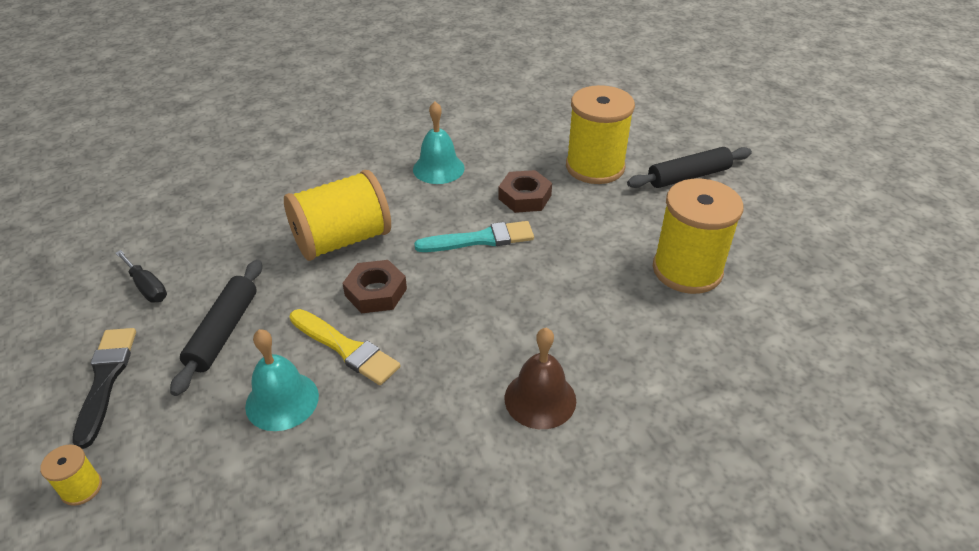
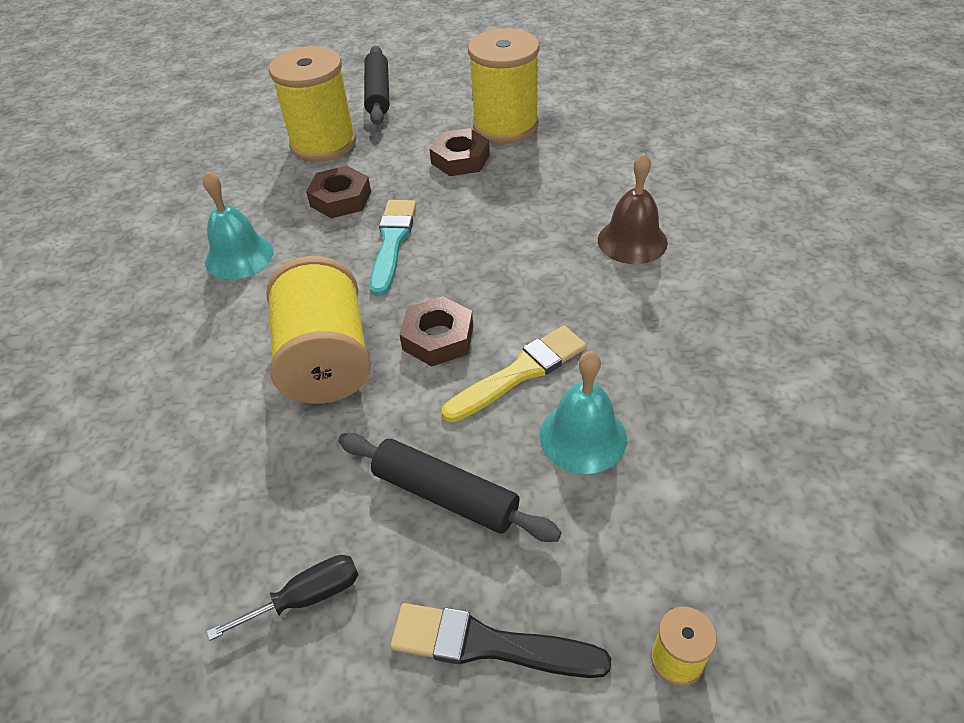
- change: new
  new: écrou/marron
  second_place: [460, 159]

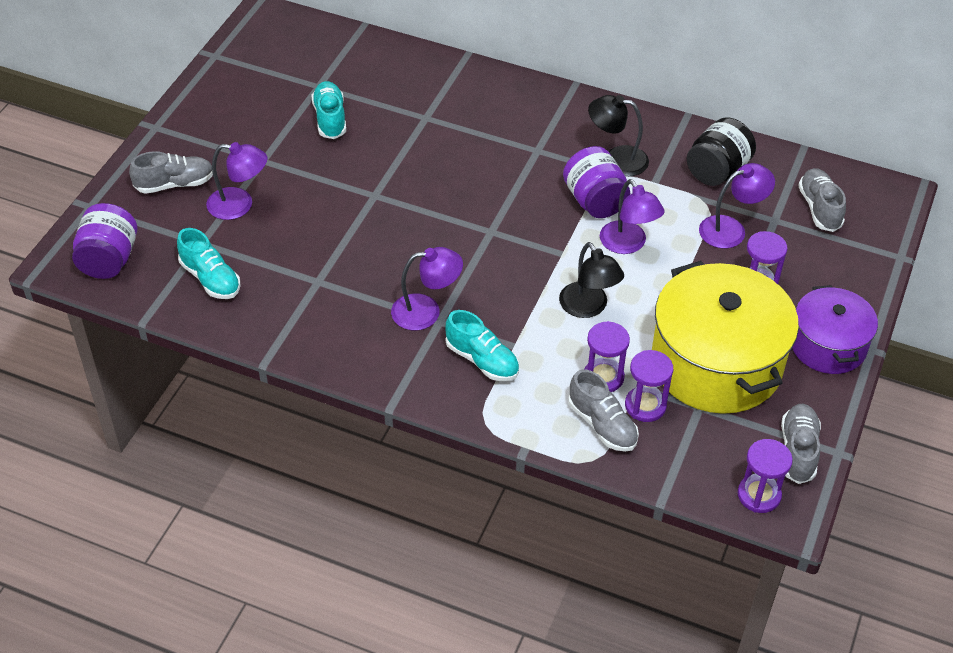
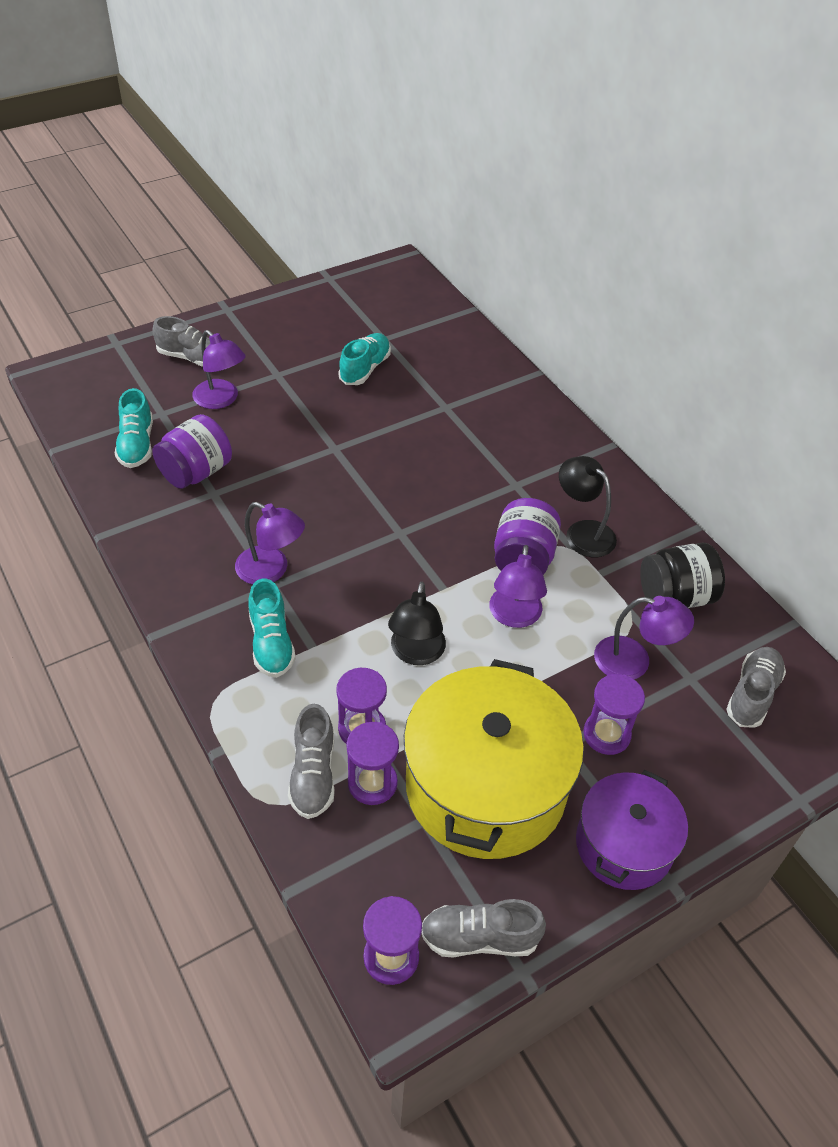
- change: shifted
  old: bocal/violet
  first_place: [109, 259]
  second_place: [196, 472]
- change: rotated
  old: chaussure/gris
  first_place: [798, 451]
  second_place: [479, 938]
  degrees: -135

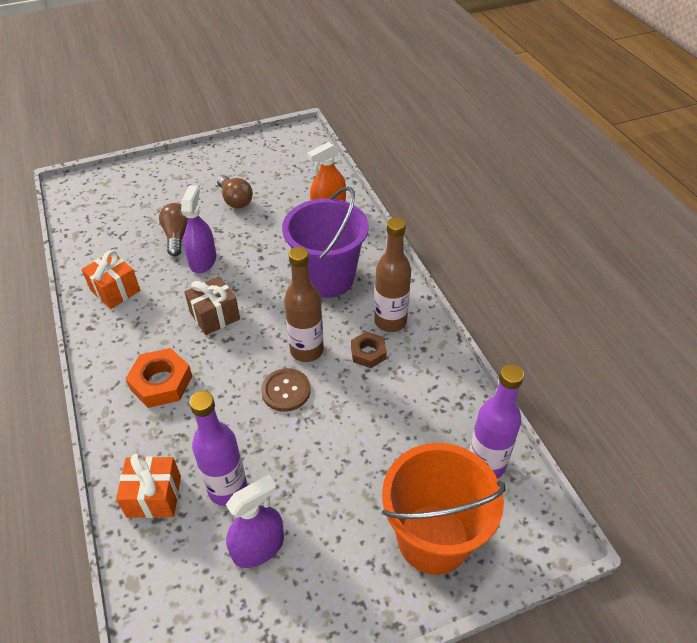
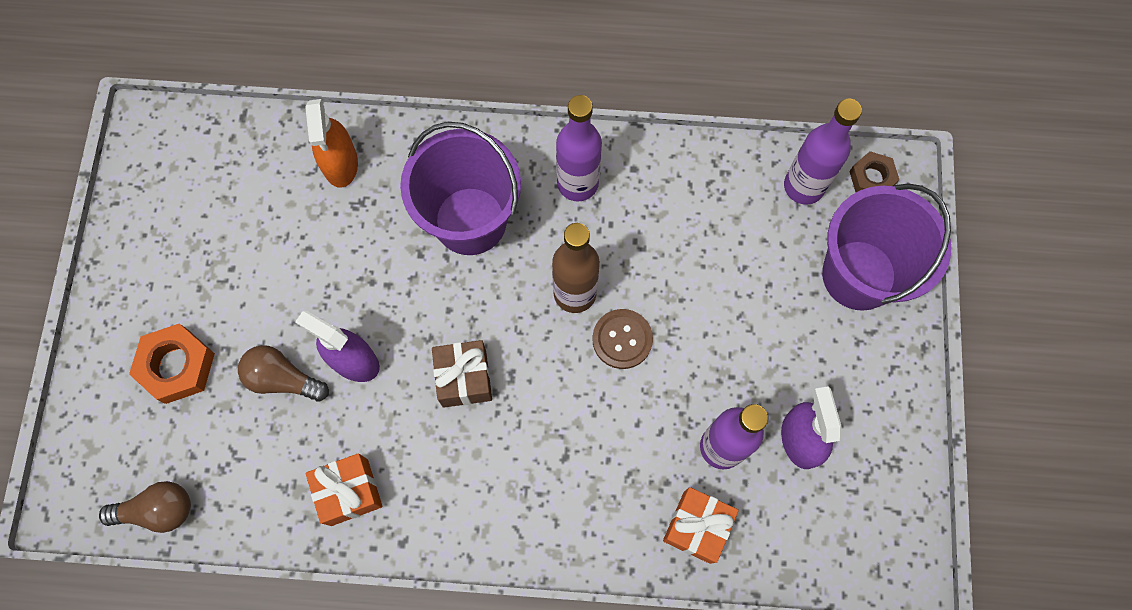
- change: shifted
  old: écrou/orange
  first_place: [161, 382]
  second_place: [177, 366]
- change: shifted
  old: ampoule/marron
  first_place: [235, 200]
  second_place: [158, 510]
- change: shifted
  old: écrou/marron
  first_place: [368, 353]
  second_place: [872, 178]
- change: repainted
  old: bouteille/marron
  new: bouteille/violet
  first_place: [390, 321]
  second_place: [577, 183]
- change: repainted
  old: seau/orange
  new: seau/violet
  first_place: [433, 539]
  second_place: [859, 275]

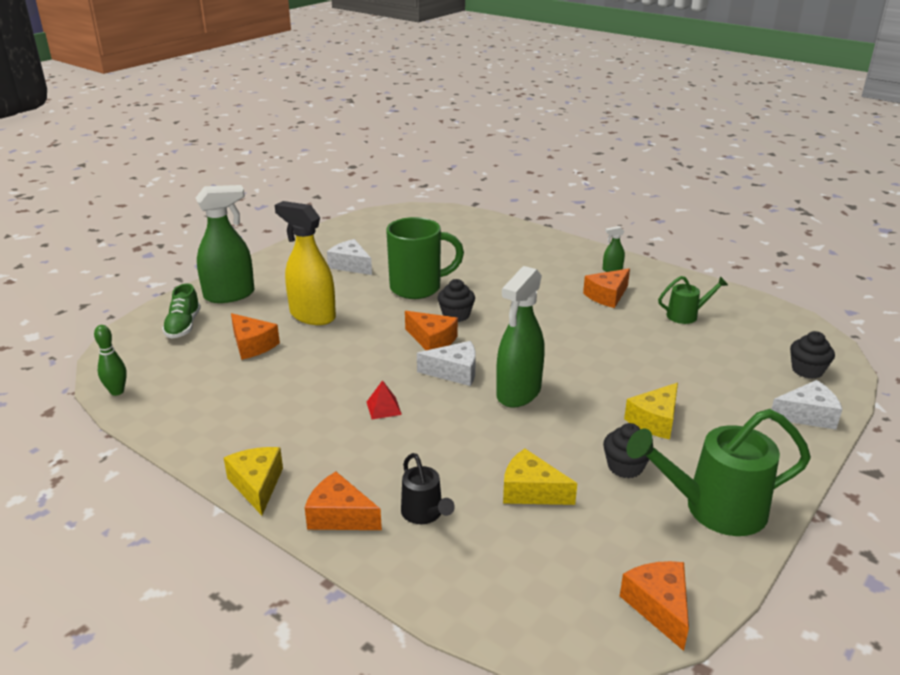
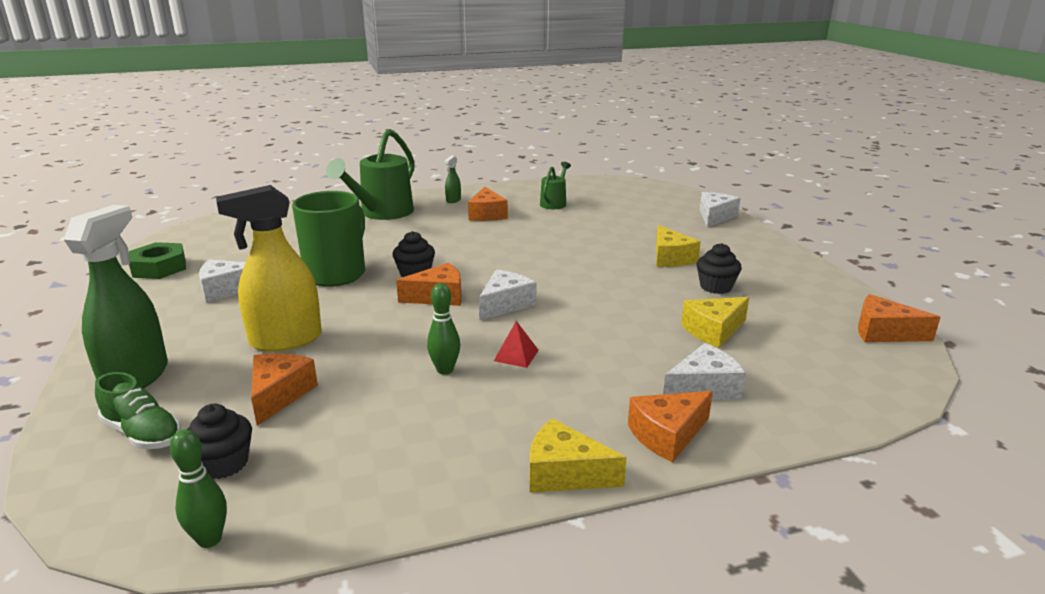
- change: gone
  old: vaporisateur/vert
  first_place: [518, 393]
- change: new
  new: écrou/vert
  second_place: [159, 268]
- change: new
  new: quille/vert
  second_place: [445, 370]
- change: shifted
  old: arrosoir/vert
  first_place: [713, 509]
  second_place: [381, 213]
- change: shifted
  old: muffin/noir
  first_place: [807, 370]
  second_place: [223, 463]
- change: swapped
  old: arrosoir/noir
  new: fromage/blanc
  first_place: [425, 514]
  second_place: [703, 388]
- change: rotated
  old: fromage/orange
  first_place: [252, 345]
  second_place: [279, 395]
  degrees: -75

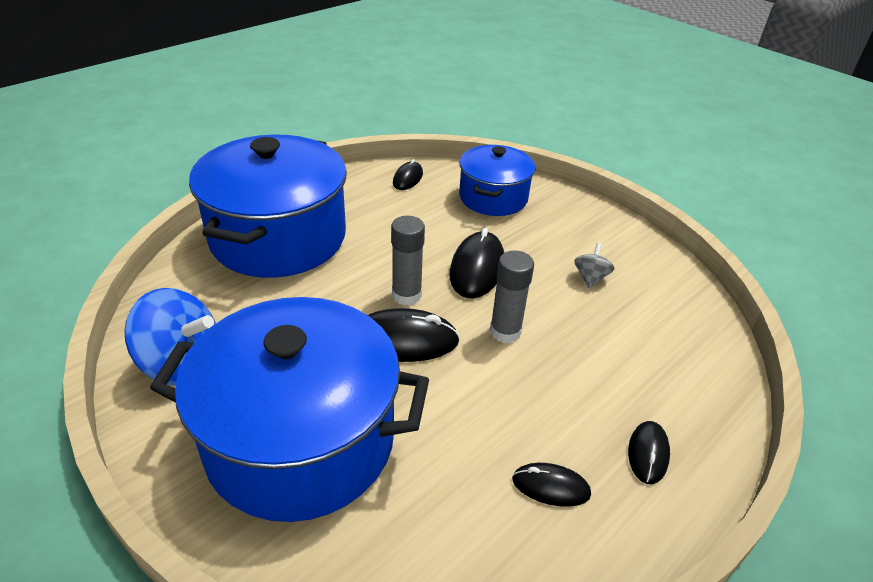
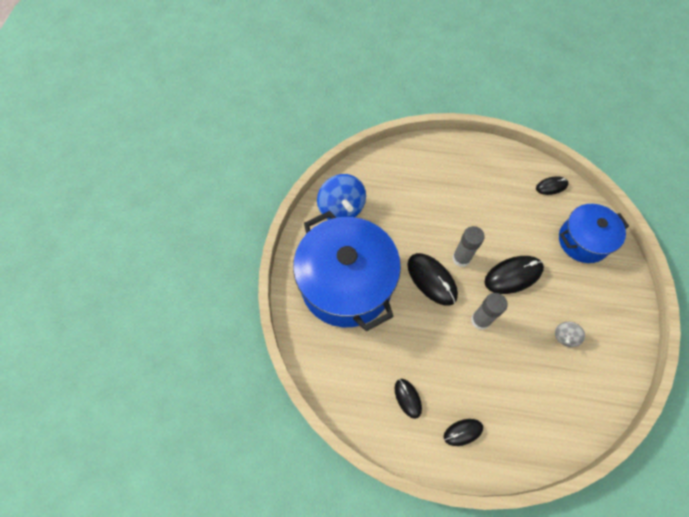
- change: gone
  old: marmite/bleu
  first_place: [278, 237]
- change: rotated
  old: toupie/gris
  first_place: [590, 277]
  second_place: [565, 337]
  degrees: 150

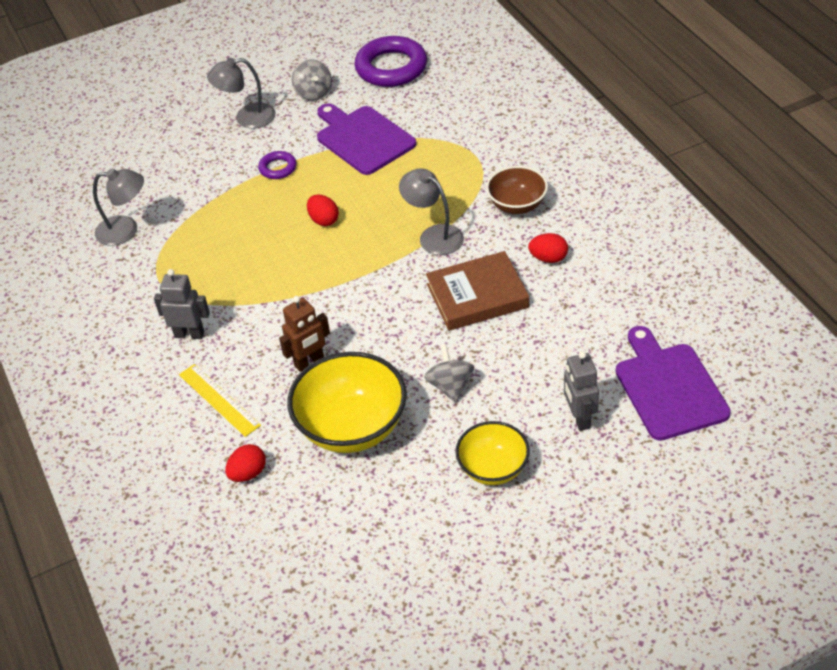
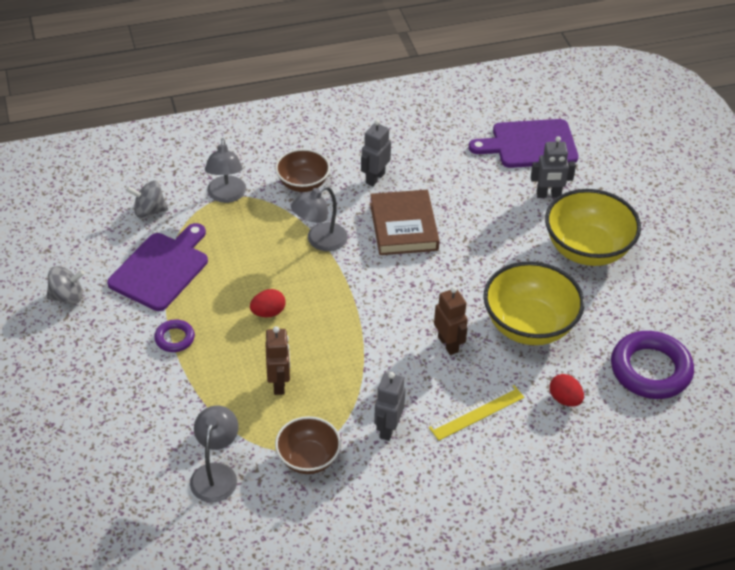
- change: new
  new: robot/marron
  second_place: [279, 384]
- change: new
  new: bol/marron
  second_place: [308, 458]
- change: shifted
  old: lampe/gris
  first_place: [247, 118]
  second_place: [226, 196]
- change: shifted
  old: anneau/violet
  first_place: [391, 67]
  second_place: [650, 370]
- change: shifted
  old: toupie/gris
  first_place: [450, 386]
  second_place: [149, 211]
- change: swapped
  old: œuf/rouge
  new: robot/gris
  first_place: [548, 258]
  second_place: [375, 178]
- change: rotated
  old: planche à découper/violet
  first_place: [363, 138]
  second_place: [161, 269]
  degrees: 150
- change: scaled
  old: bol/jaune
  first_place: [493, 468]
  second_place: [587, 249]
  factor: 1.66

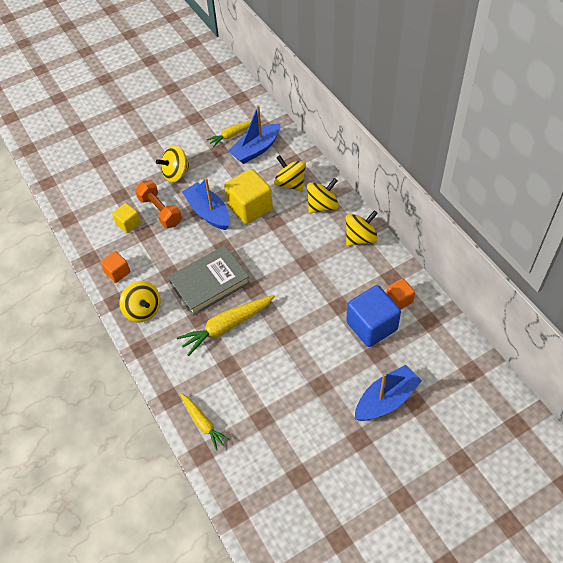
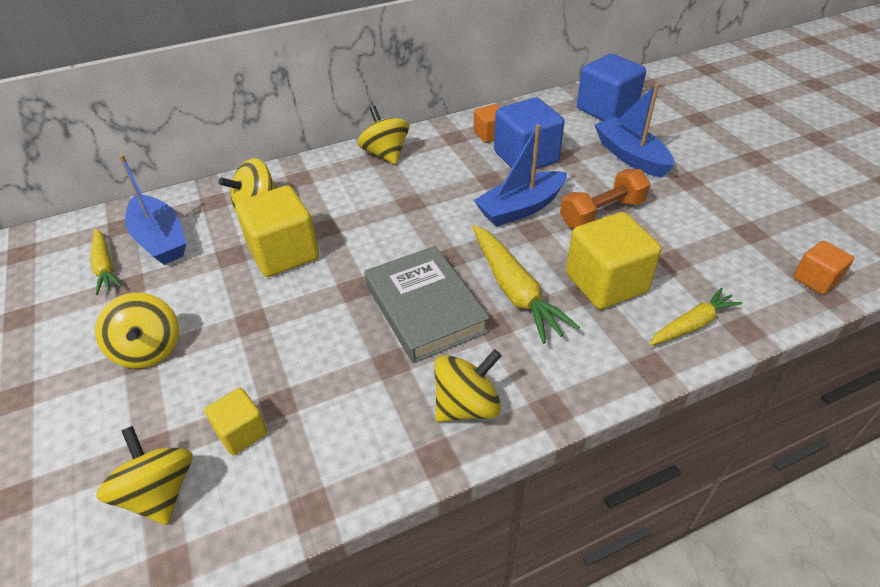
- change: new
  new: cube/jaune
  second_place: [606, 283]
- change: new
  new: cube/bleu
  second_place: [606, 109]
- change: shifted
  old: cube/orange
  first_place: [117, 272]
  second_place: [815, 279]
- change: shifted
  old: haltère/orange
  first_place: [160, 211]
  second_place: [602, 213]
- change: shifted
  old: bateau/bleu
  first_place: [208, 212]
  second_place: [520, 208]
- change: shifted
  old: toupie/jaune
  first_place: [322, 206]
  second_place: [159, 492]

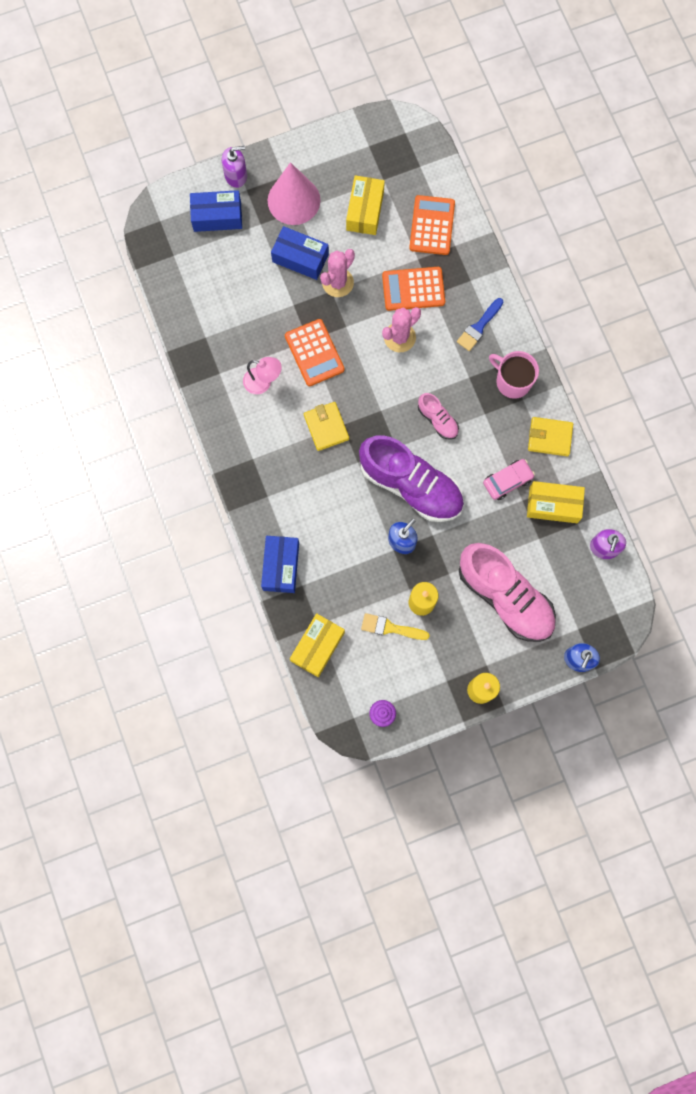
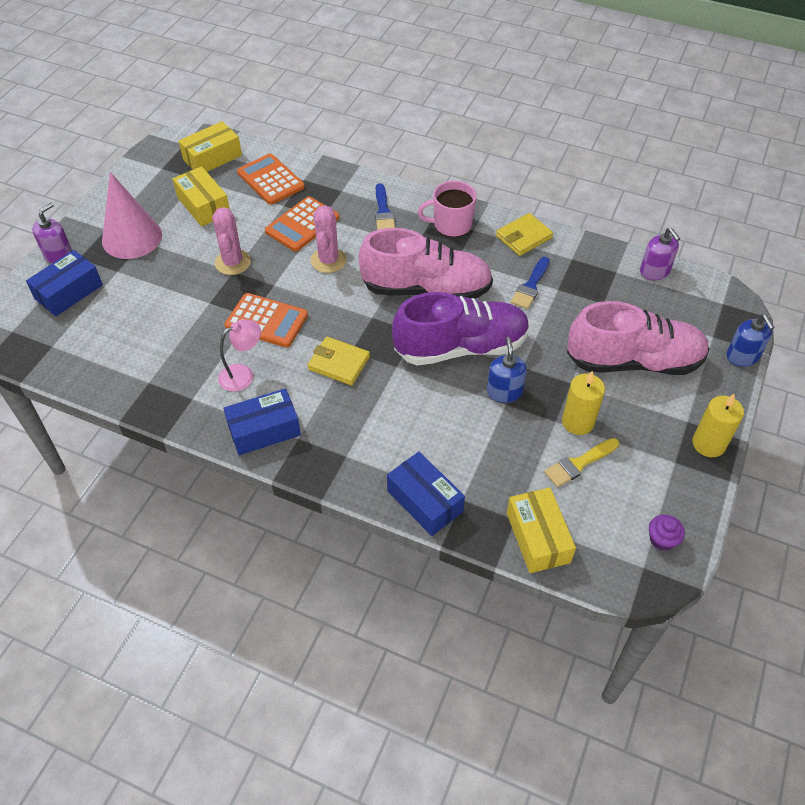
- change: shifted
  old: boîte/bleu
  first_place: [300, 258]
  second_place: [264, 430]
- change: shifted
  old: boîte/jaune
  first_place: [553, 505]
  second_place: [212, 157]
- change: swapped
  old: voiture/rose
  new: pinceau/bleu
  first_place: [507, 481]
  second_place: [530, 286]
- change: scaled
  old: chaussure/rose
  first_place: [437, 420]
  second_place: [426, 289]
  factor: 2.17

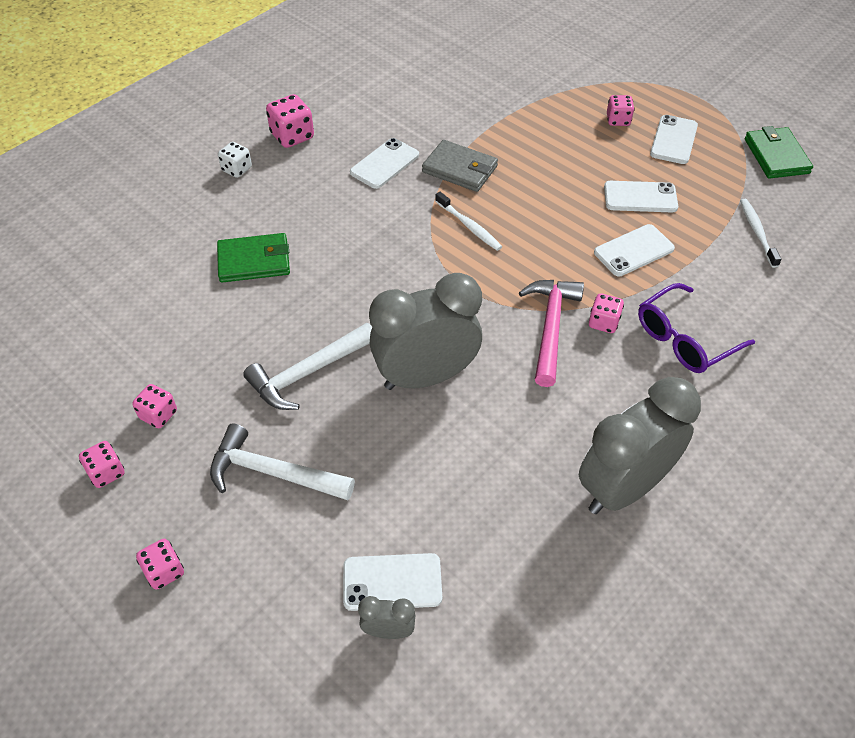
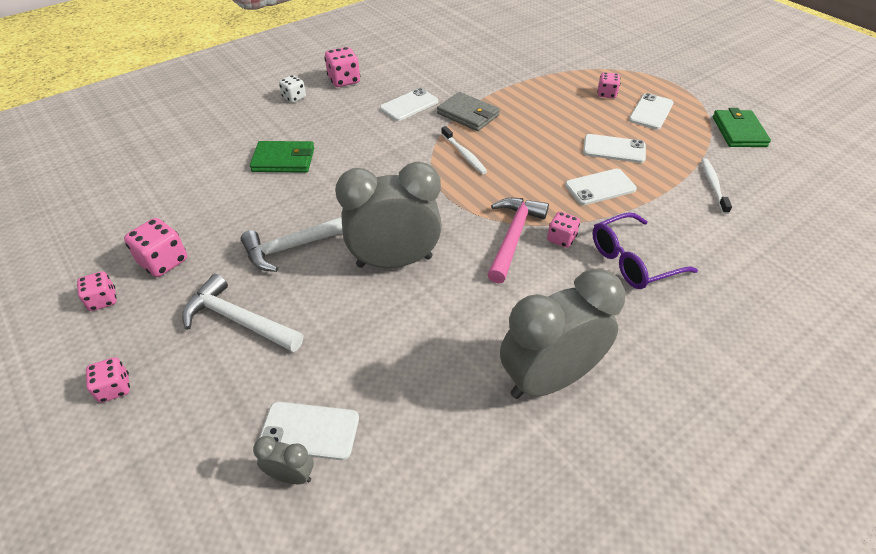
- change: scaled
  old: dé/rose
  first_place: [158, 415]
  second_place: [163, 261]
  factor: 1.53

